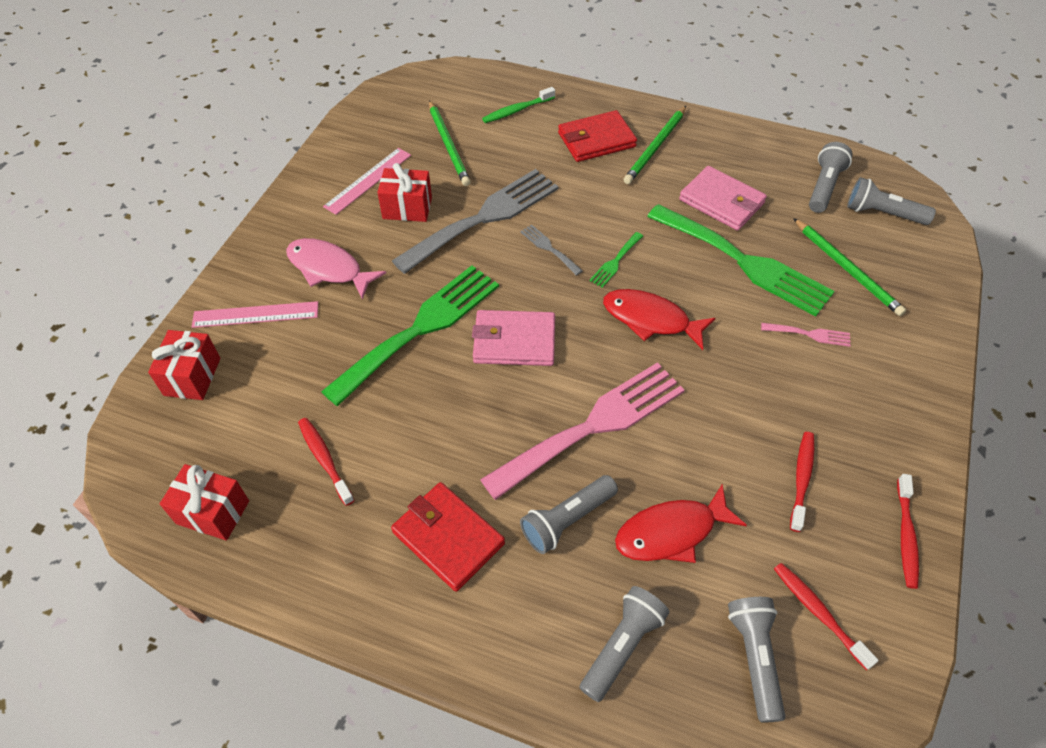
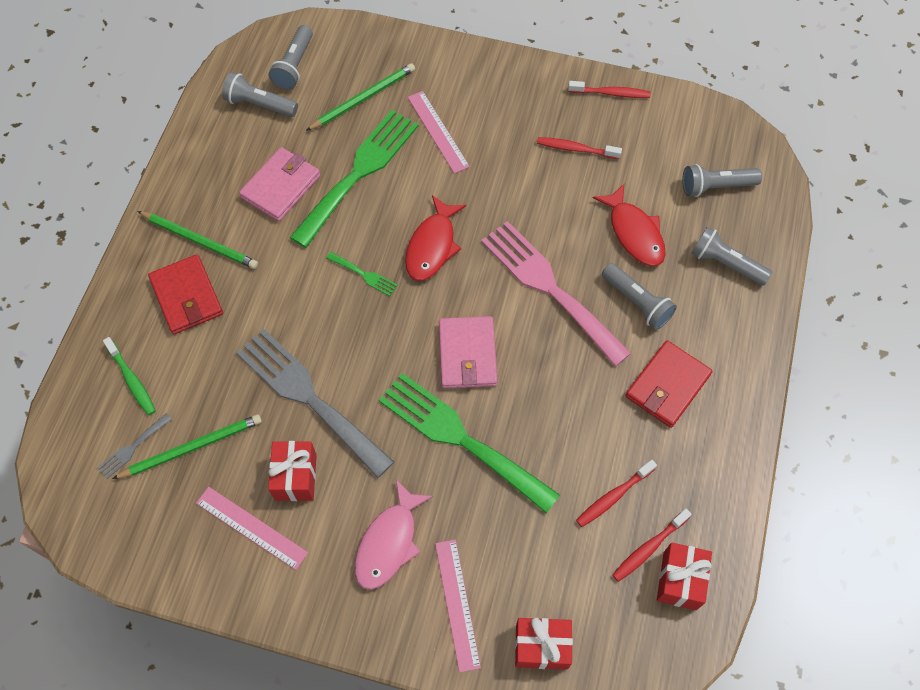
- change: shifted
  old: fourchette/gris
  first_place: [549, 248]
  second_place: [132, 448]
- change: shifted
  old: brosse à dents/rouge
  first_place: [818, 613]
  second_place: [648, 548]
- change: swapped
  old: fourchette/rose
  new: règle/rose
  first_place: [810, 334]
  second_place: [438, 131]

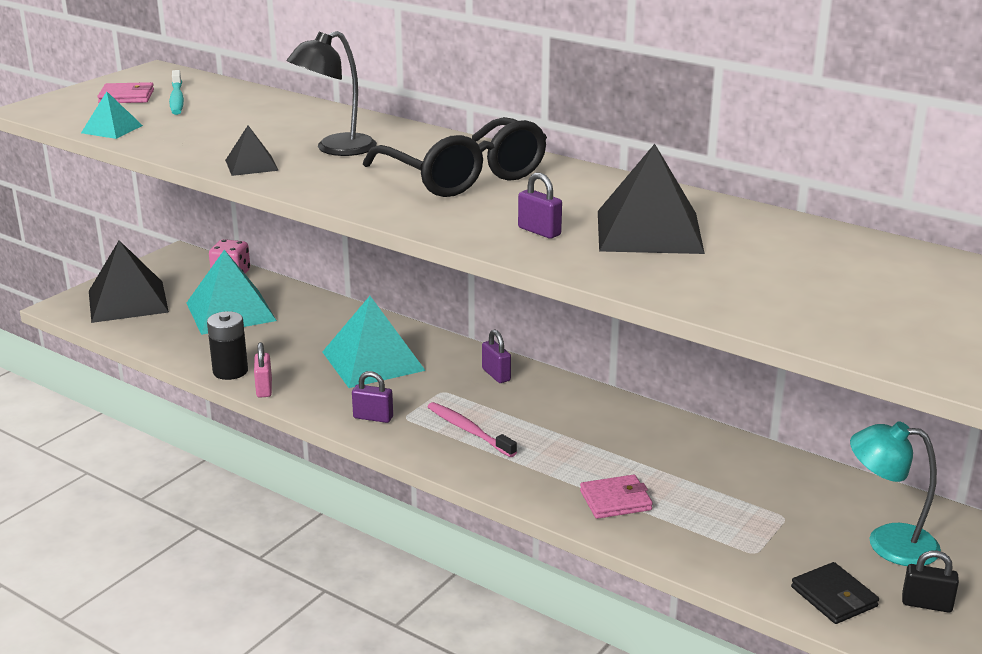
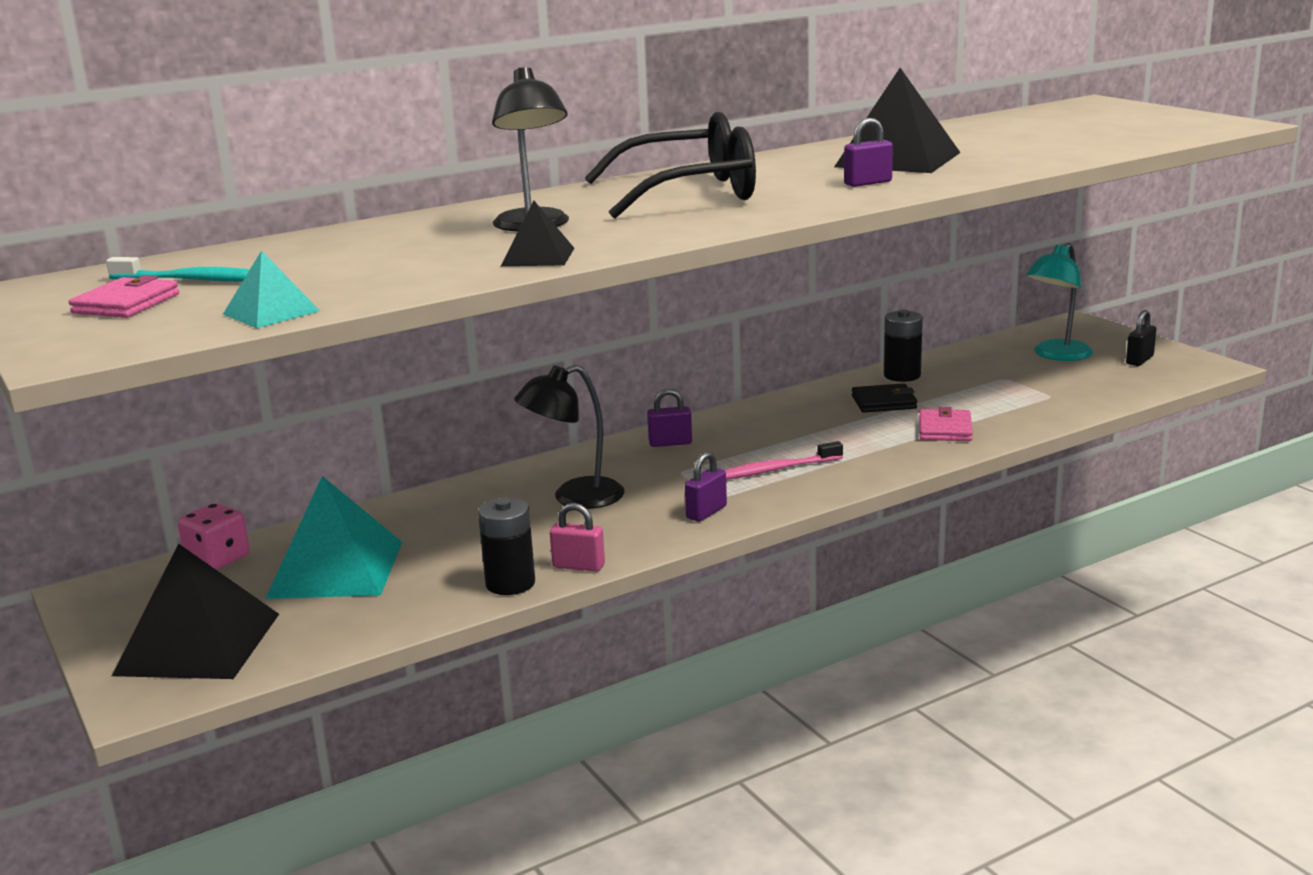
- change: new
  new: pile/noir
  second_place: [902, 375]
- change: shifted
  old: portefeuille/noir
  first_place: [834, 597]
  second_place: [884, 402]
- change: swapped
  old: pyramide/turquoise
  new: lampe/noir
  first_place: [373, 361]
  second_place: [574, 498]

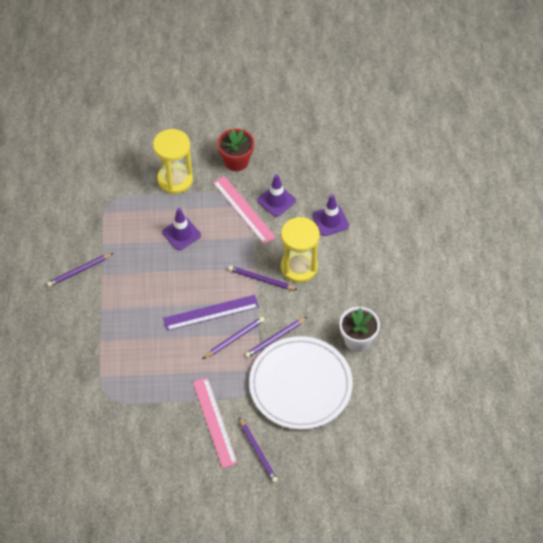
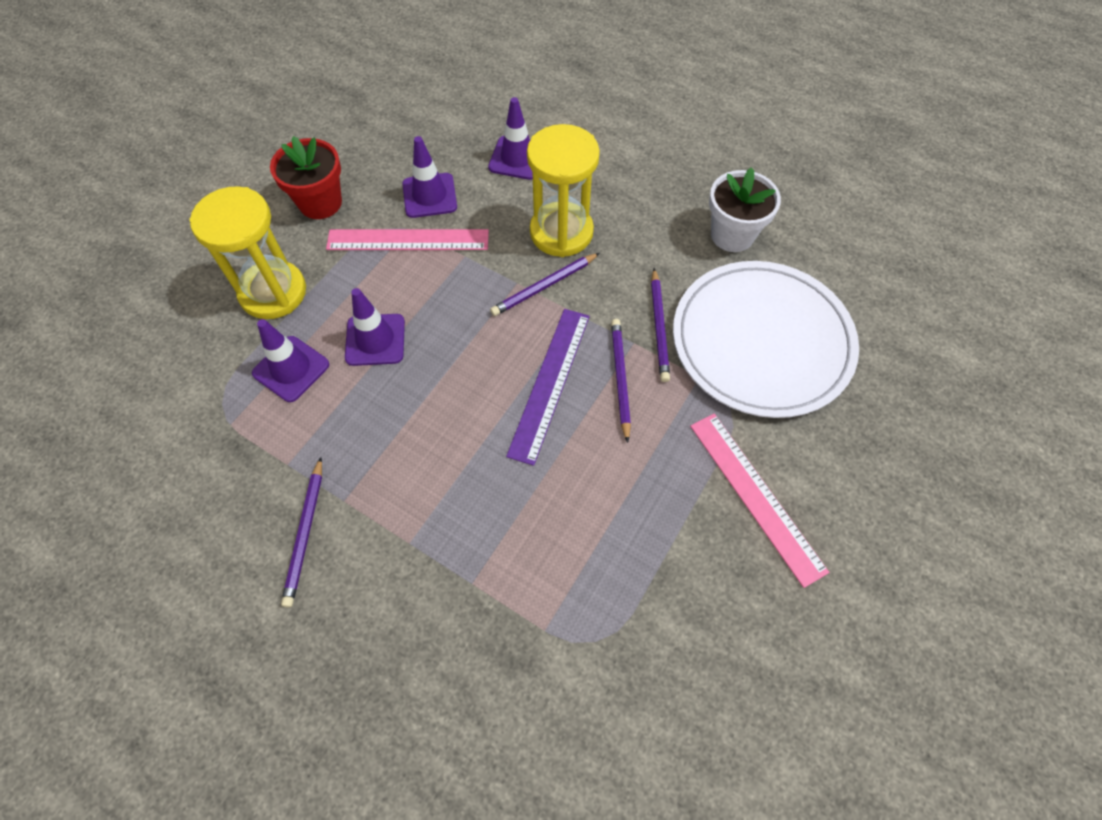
- change: gone
  old: crayon/violet
  first_place: [258, 451]
- change: new
  new: cône de chantier/violet
  second_place: [291, 369]
- change: rotated
  old: règle/rose
  first_place: [214, 422]
  second_place: [756, 496]
  degrees: 45

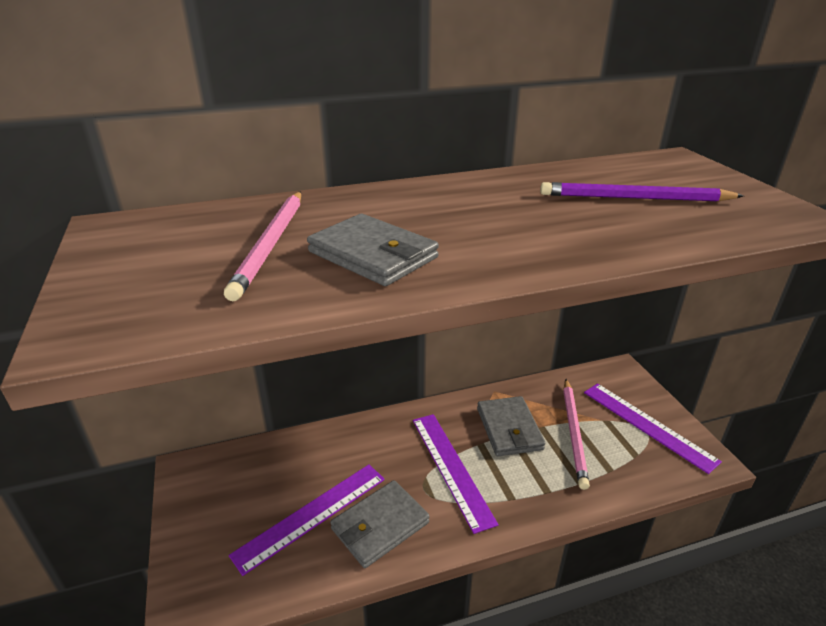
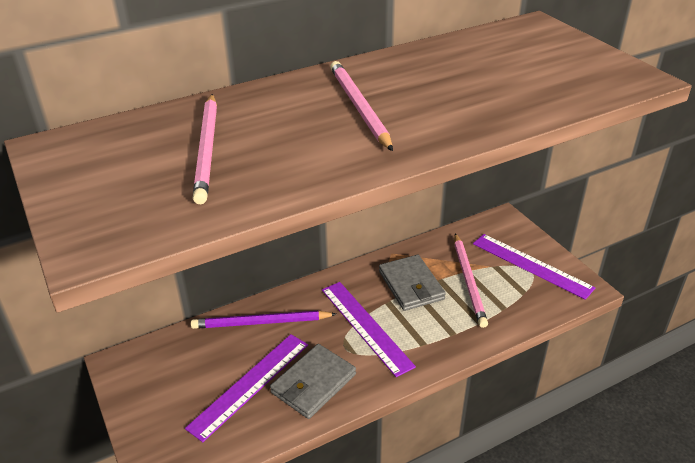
- change: gone
  old: portefeuille/gris
  first_place: [373, 255]
- change: new
  new: crayon/rose
  second_place: [359, 107]
- change: shifted
  old: crayon/violet
  first_place: [635, 198]
  second_place: [261, 322]

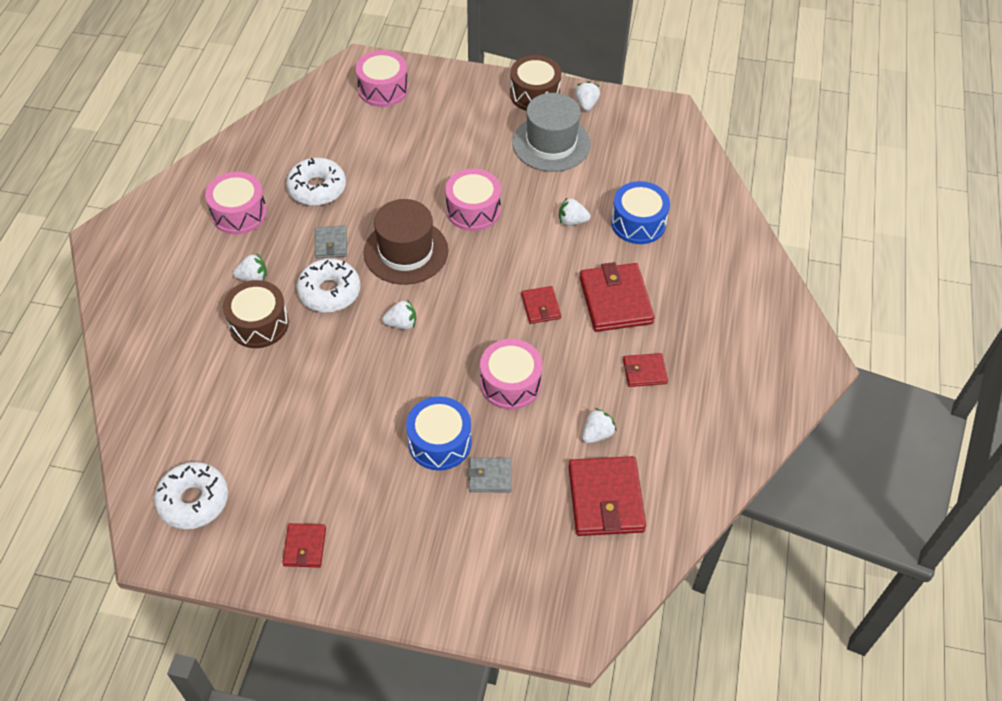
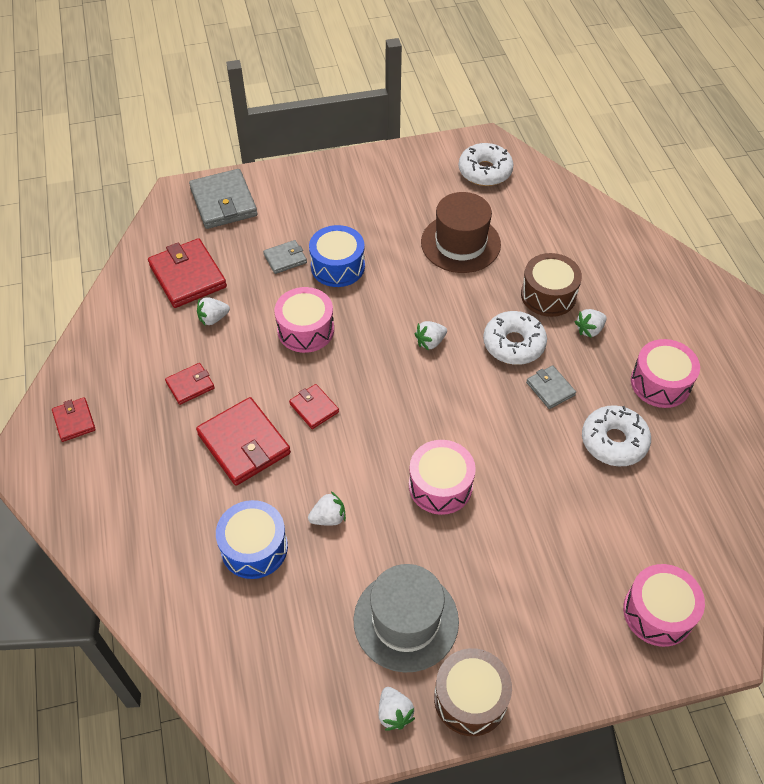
- change: new
  new: portefeuille/gris
  second_place: [223, 202]
- change: shifted
  old: portefeuille/rouge
  first_place: [305, 547]
  second_place: [74, 421]
- change: shifted
  old: chapeau/marron
  first_place: [406, 251]
  second_place: [460, 243]
- change: rotated
  old: fraise/blanc
  first_place: [597, 434]
  second_place: [213, 318]
  degrees: 45

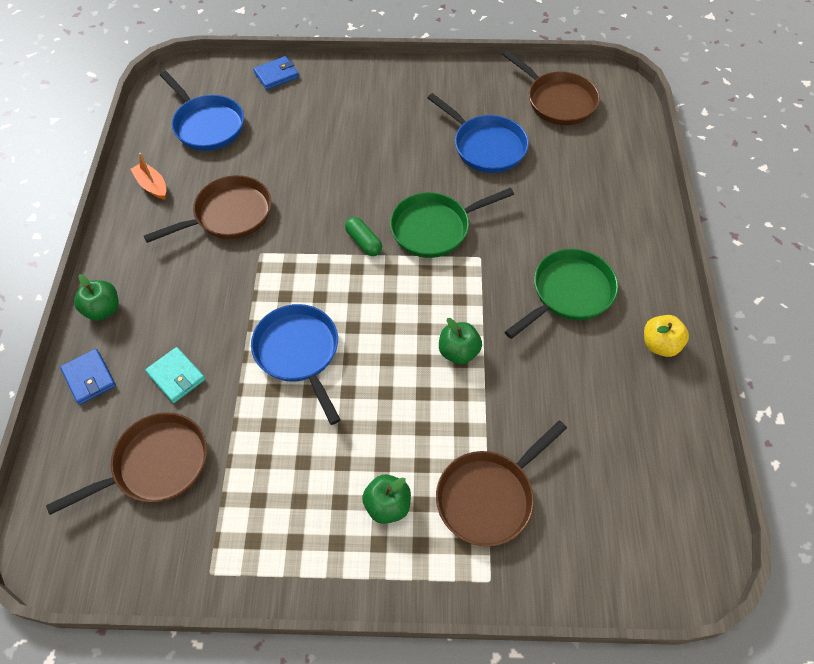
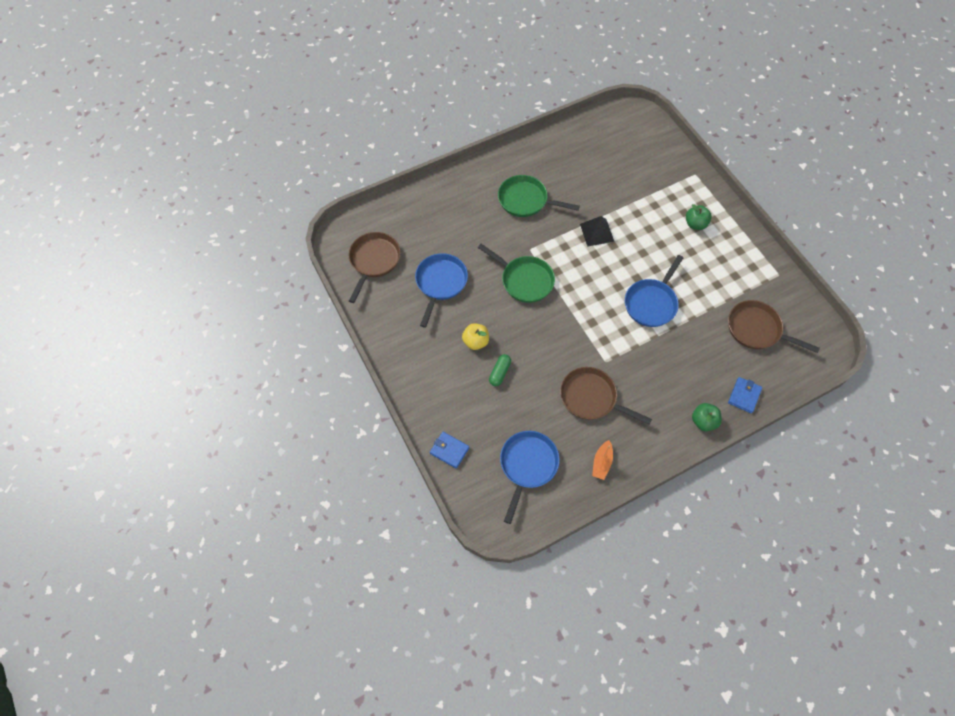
- change: gone
  old: portefeuille/turquoise
  first_place: [176, 376]
- change: gone
  old: poêle/marron
  first_place: [489, 496]
- change: shifted
  old: gélule/vert
  first_place: [364, 242]
  second_place: [500, 373]
- change: shifted
  old: pomme/jaune
  first_place: [660, 345]
  second_place: [475, 342]
- change: swapped
  old: pomme/vert
  new: pyramide/noir
  first_place: [458, 352]
  second_place: [597, 232]

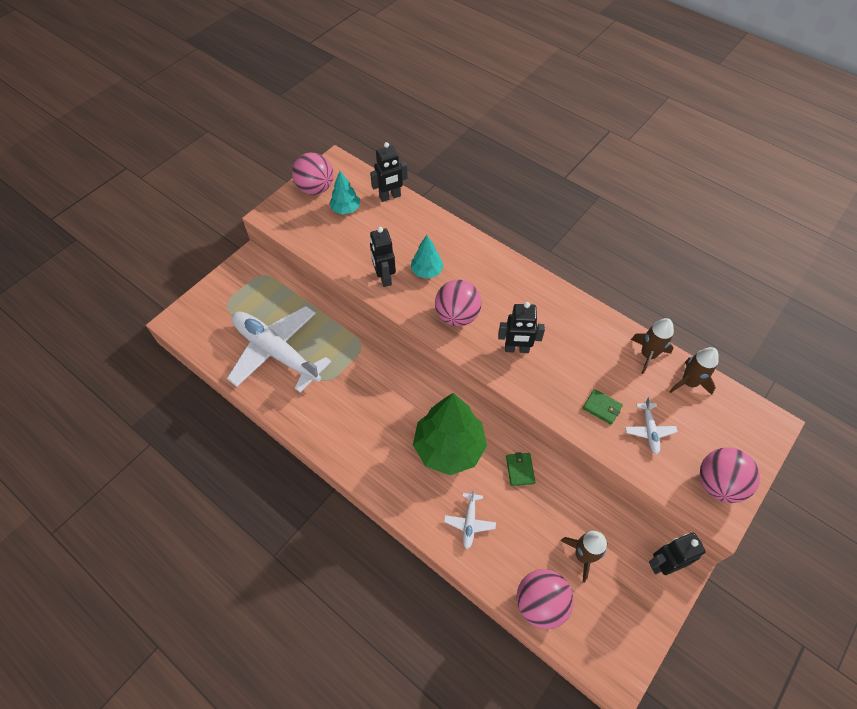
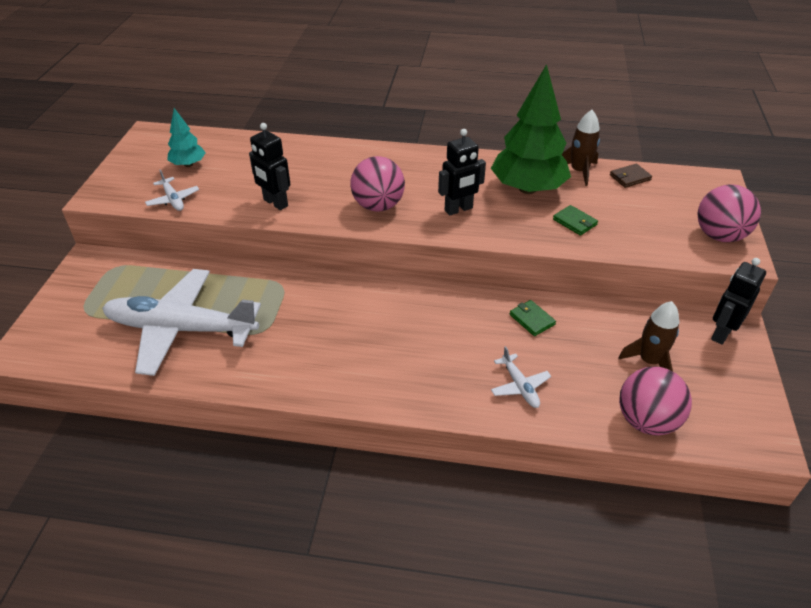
- change: gone
  old: balle/rose
  first_place: [315, 188]
- change: gone
  old: robot/noir
  first_place: [390, 196]
- change: gone
  old: arbre/turquoise
  first_place: [427, 271]
- change: shifted
  old: arbre/vert
  first_place: [449, 447]
  second_place: [527, 189]
- change: shifted
  old: avion/blanc
  first_place: [649, 430]
  second_place: [173, 199]
- change: swapped
  old: fusée/marron
  new: portefeuille/marron
  first_place: [689, 382]
  second_place: [630, 177]
- change: rotated
  old: portefeuille/vert
  first_place: [602, 407]
  second_place: [574, 222]
  degrees: 45

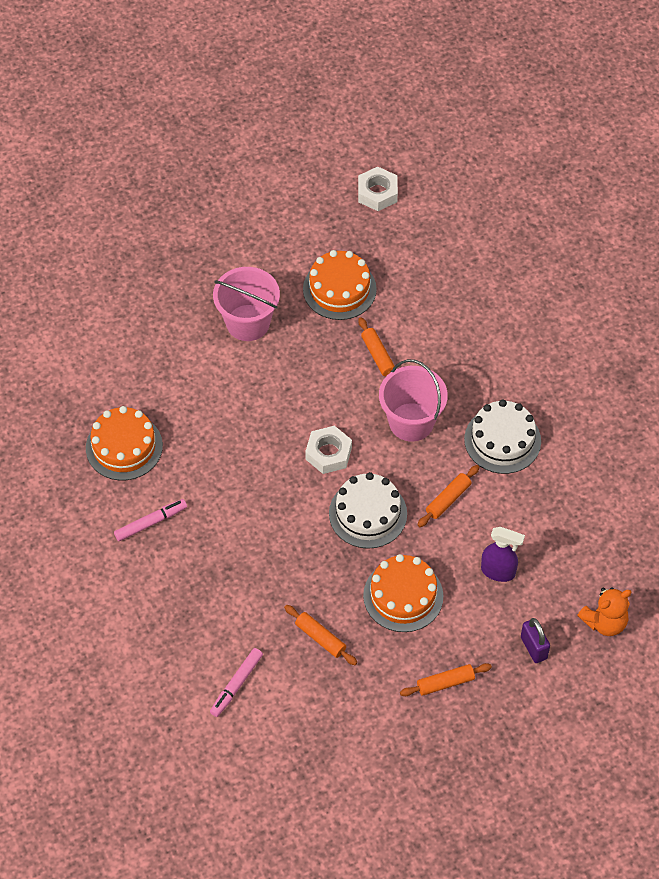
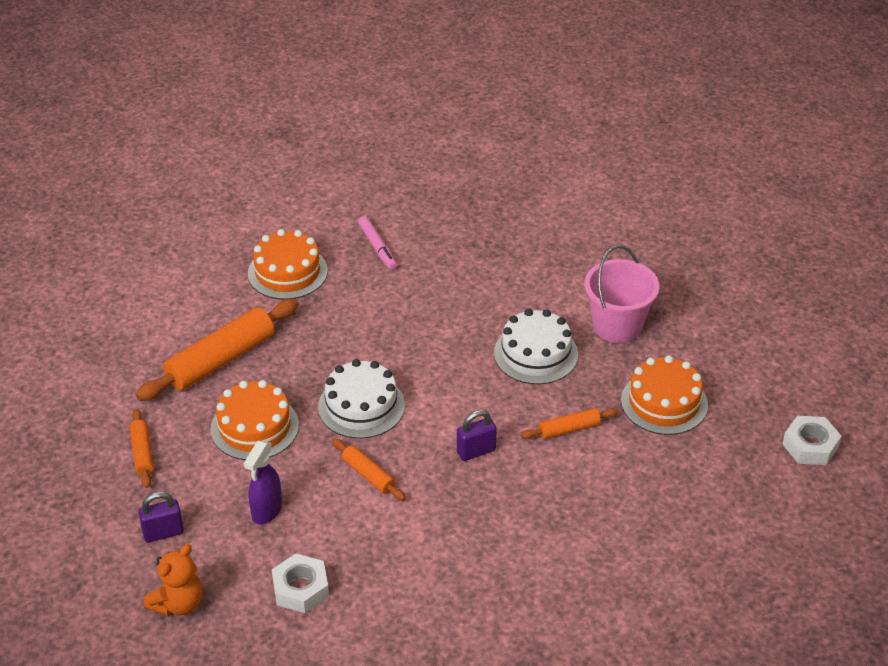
- change: gone
  old: feutre/rose
  first_place: [236, 685]
- change: shifted
  old: gâteau/orange
  first_place: [124, 447]
  second_place: [287, 272]
- change: shifted
  old: écrou/blanc
  first_place: [328, 453]
  second_place: [301, 588]
- change: shifted
  old: gâteau/blanc
  first_place: [502, 440]
  second_place: [536, 354]
- change: swapped
  old: seau/rose
  new: cadenas/violet
  first_place: [411, 422]
  second_place: [476, 451]
- change: rotated
  old: ours en peluche/orange
  first_place: [604, 622]
  second_place: [178, 603]
  degrees: -120
- change: scaled
  old: rouleau à pâtisserie/orange
  first_place: [320, 638]
  second_place: [221, 360]
  factor: 1.99

